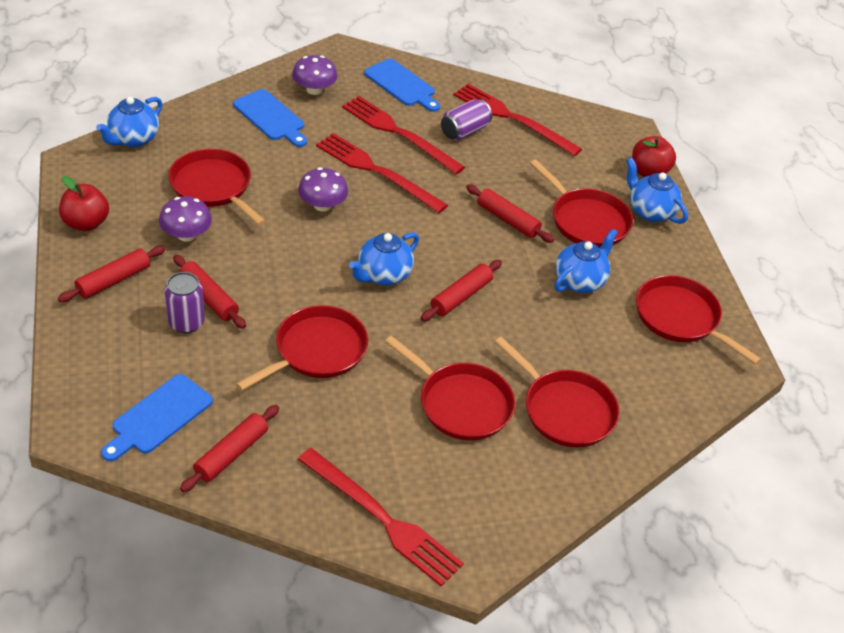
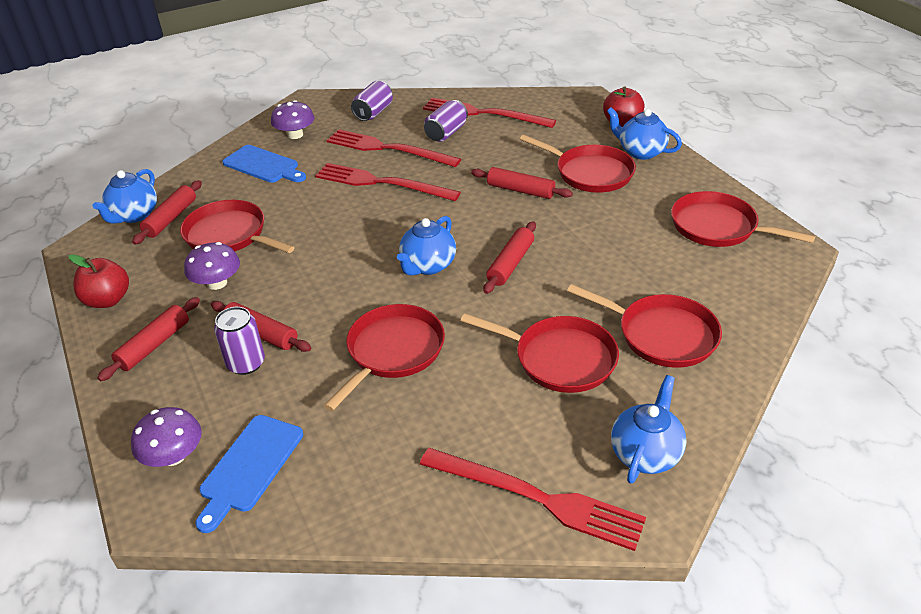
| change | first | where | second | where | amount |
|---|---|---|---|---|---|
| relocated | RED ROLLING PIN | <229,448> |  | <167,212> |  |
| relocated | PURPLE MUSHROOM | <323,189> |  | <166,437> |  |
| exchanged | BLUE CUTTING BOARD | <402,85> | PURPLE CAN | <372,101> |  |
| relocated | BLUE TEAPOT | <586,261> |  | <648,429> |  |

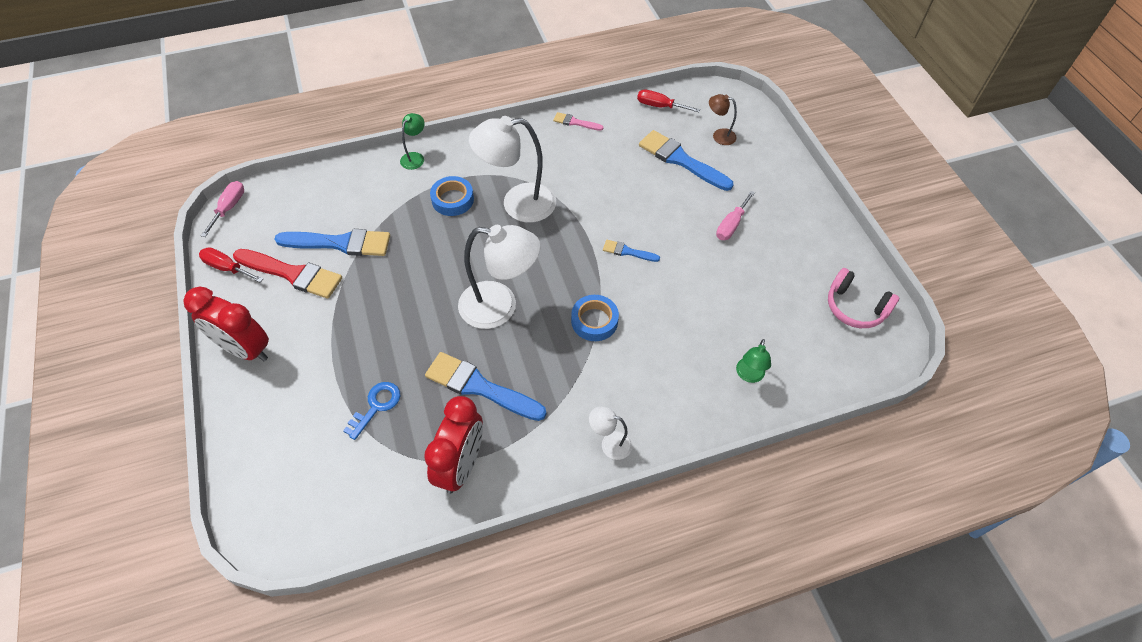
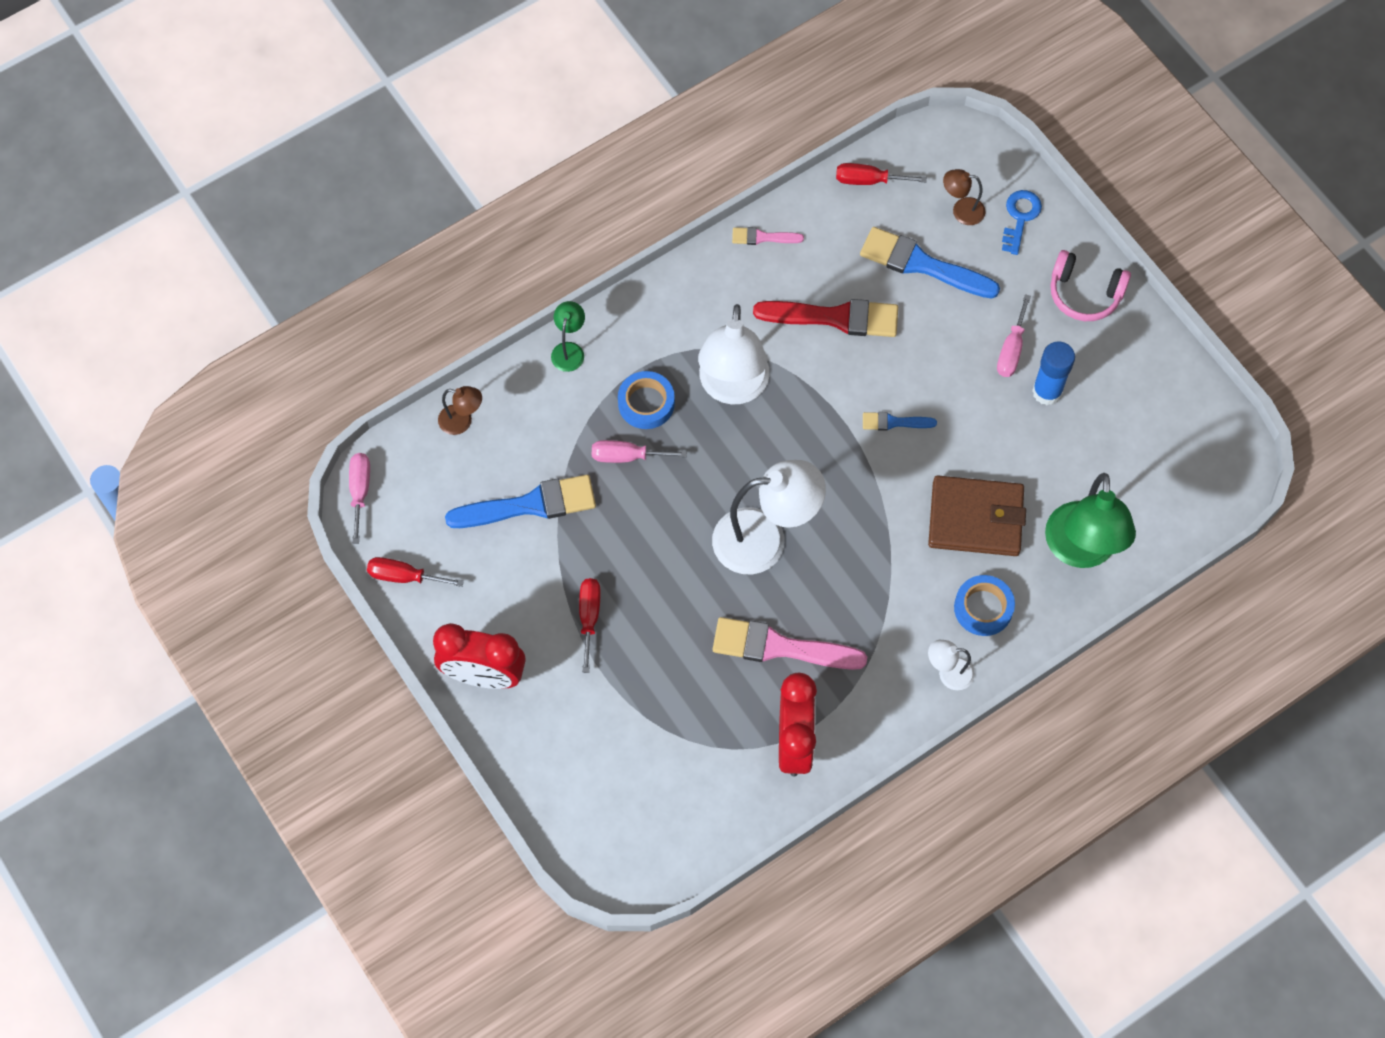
| change | first | where | second | where | amount |
|---|---|---|---|---|---|
| relocated | RED BRUSH | <287,274> |  | <825,318> |  |
| relocated | BLUE KEY | <371,411> |  | <1022,222> |  |
| colour | BLUE BRUSH | <485,386> | PINK BRUSH | <790,643> |  |
| spun | WHITE LAMP | <512,169> |  | <734,354> | 60 degrees counterclockwise |
| relocated | BLUE TAPE | <595,318> |  | <984,605> |  |
| size | GREEN LAMP | <753,361> |  | <1090,520> | x2.10 |
| relocated | PINK HEADPHONES | <863,298> |  | <1091,285> |  |
| appeared |  |  | BROWN LAMP | <460,410> |  |
| appeared |  |  | RED SCREWDRIVER | <590,625> |  |
| appeared |  |  | PINK SCREWDRIVER | <639,451> |  |
| appeared |  |  | BROWN WALLET | <977,515> |  |
| appeared |  |  | BLUE GLUE STICK | <1053,373> |  |

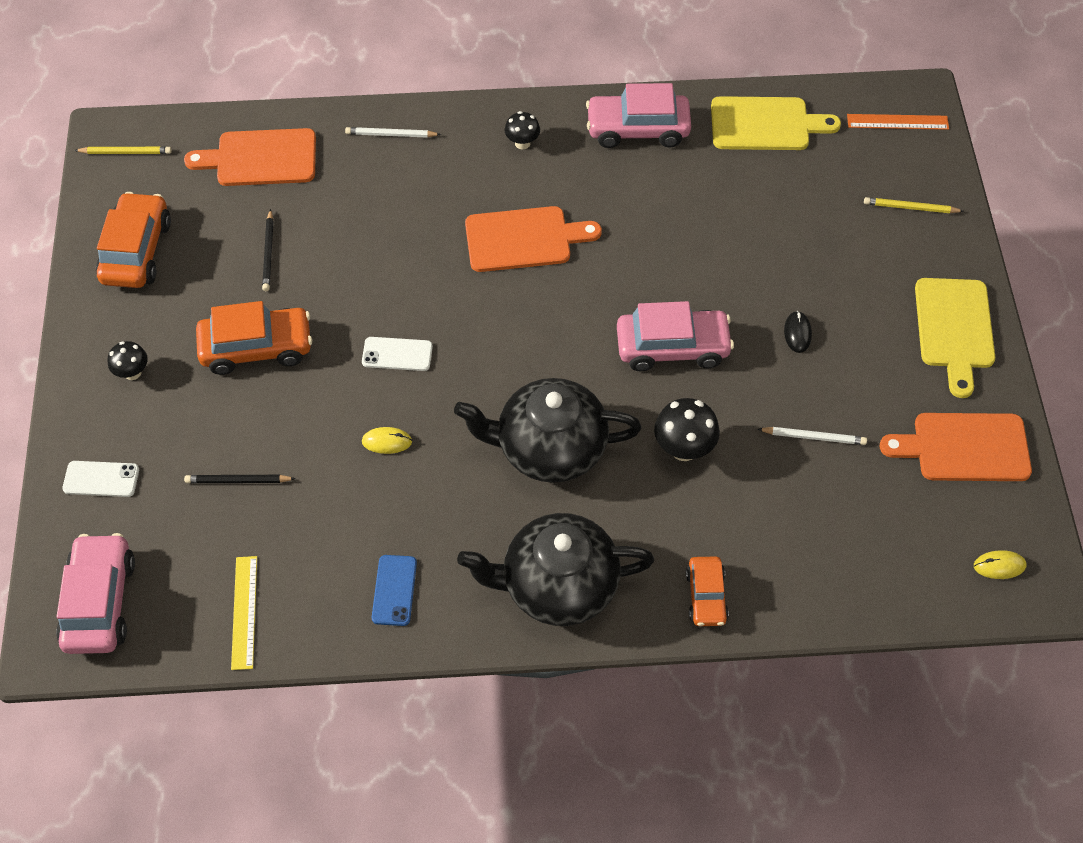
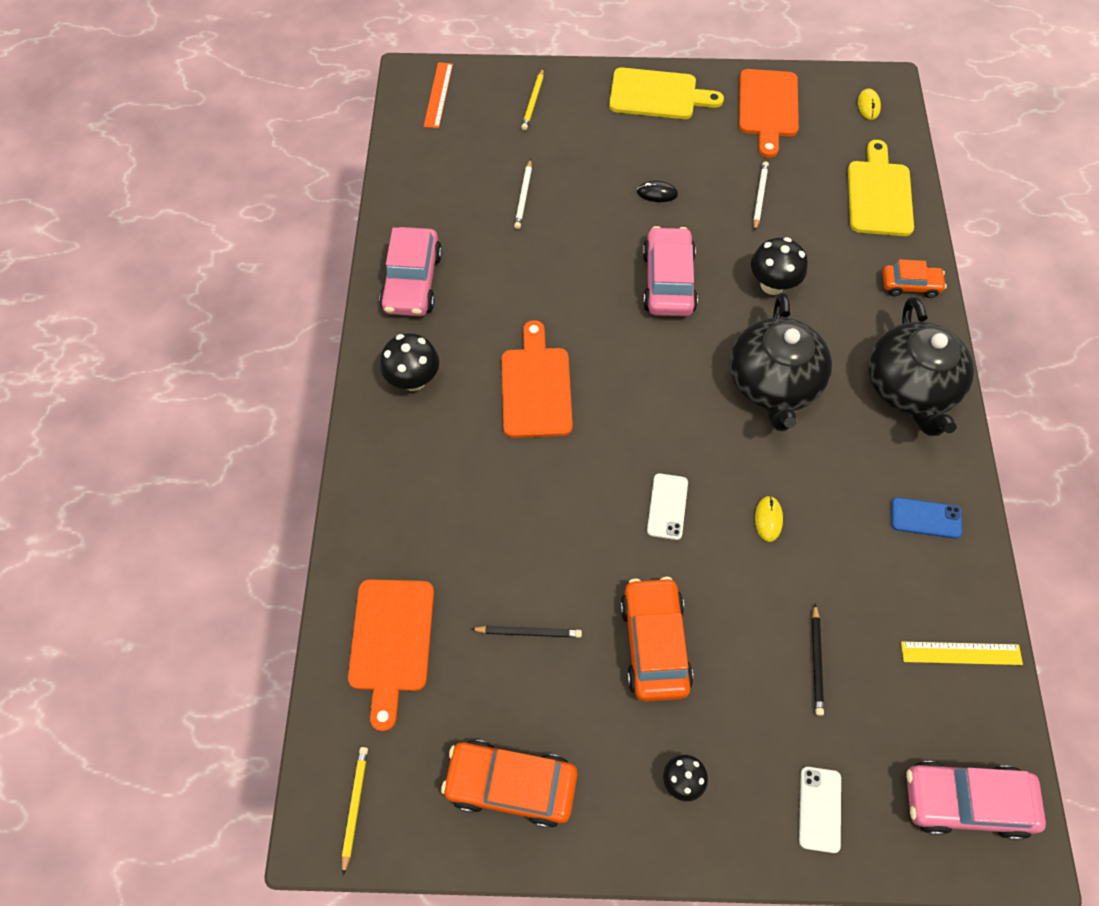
| change | first | where | second | where | amount |
|---|---|---|---|---|---|
| relocated | WHITE PENCIL | <393,132> |  | <523,194> |  |
| size | BLACK MUSHROOM | <522,130> |  | <409,362> | x1.59 |
| relocated | YELLOW CUTTING BOARD | <776,123> |  | <881,188> |  |

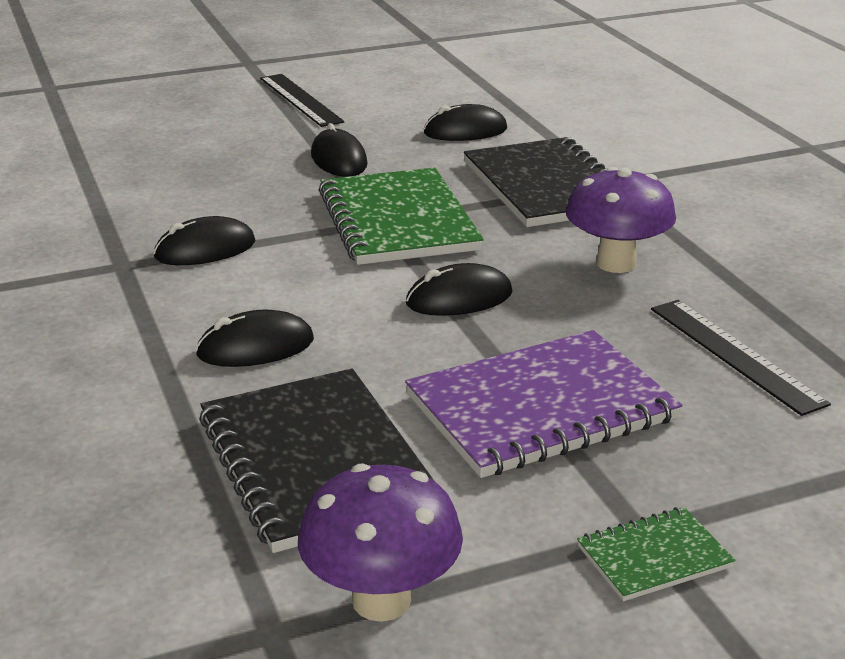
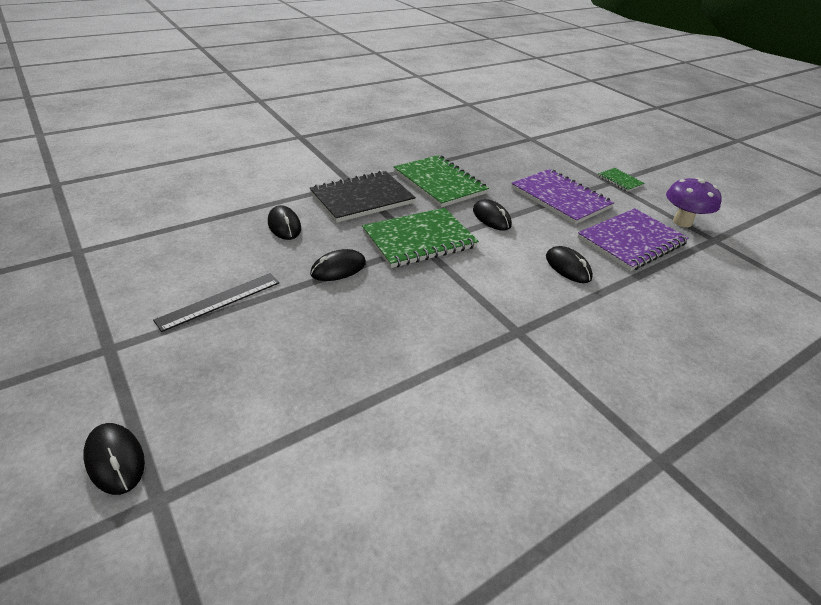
| change | first | where | second | where | amount |
|---|---|---|---|---|---|
| relocated | BLACK MOUSE | <204,240> |  | <114,459> |  |
| colour | BLACK NOTEBOOK | <316,460> | PURPLE NOTEBOOK | <633,239> |  |
| exchanged | PURPLE MUSHROOM | <621,220> | GREEN NOTEBOOK | <441,181> |  |
| missing | BLACK RULER | <741,358> |  |  |  |

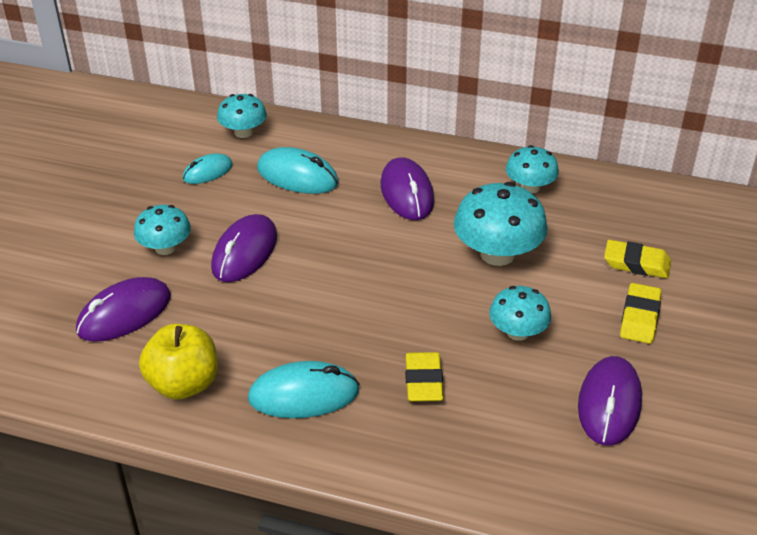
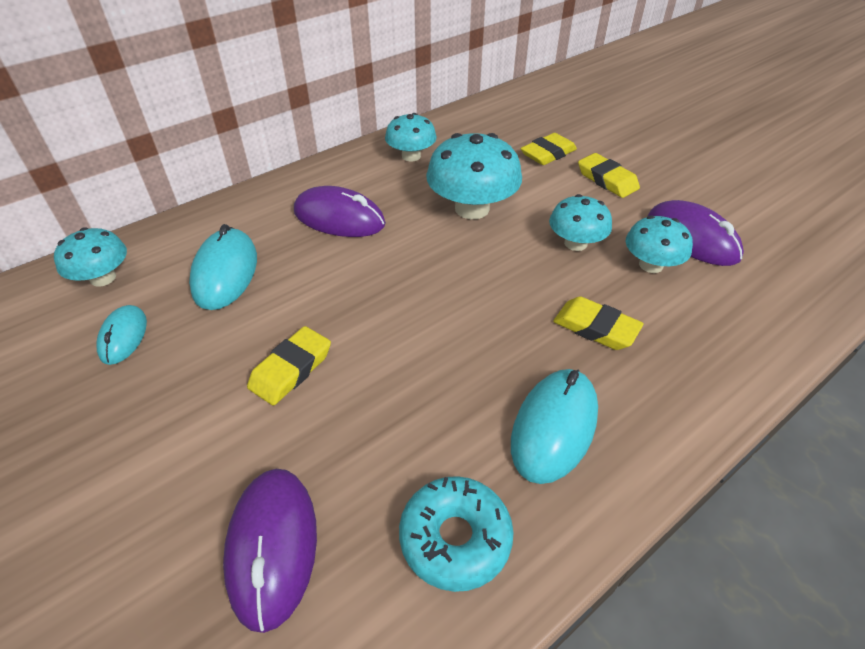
| change | first | where | second | where | amount |
|---|---|---|---|---|---|
| relocated | TURQUOISE MUSHROOM | <162,230> |  | <659,244> |  |
| exchanged | YELLOW APPLE | <178,362> | TURQUOISE DONUT | <456,534> |  |
| exchanged | PURPLE MOUSE | <244,248> | YELLOW ERASER | <289,366> |  |
| spun | TURQUOISE MOUSE | <298,170> |  | <223,267> | 60 degrees counterclockwise |

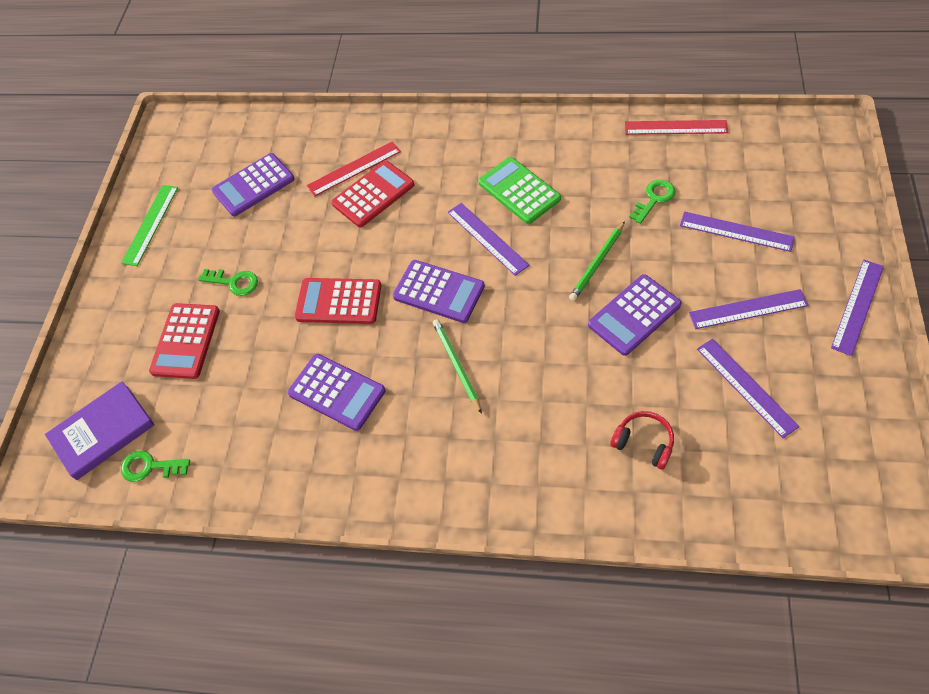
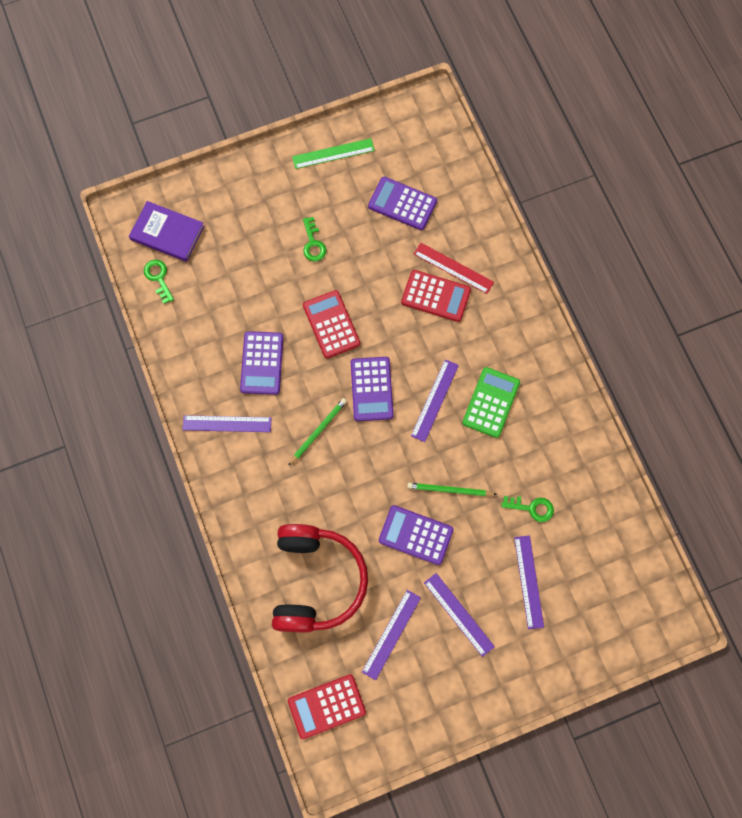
| change | first | where | second | where | amount |
|---|---|---|---|---|---|
| relocated | RED CALCULATOR | <184,341> |  | <327,706> |  |
| size | RED HEADPHONES | <642,440> |  | <320,578> | x2.45 |
| missing | RED RULER | <676,127> |  |  |  |
| relocated | PURPLE RULER | <857,308> |  | <227,423> |  |

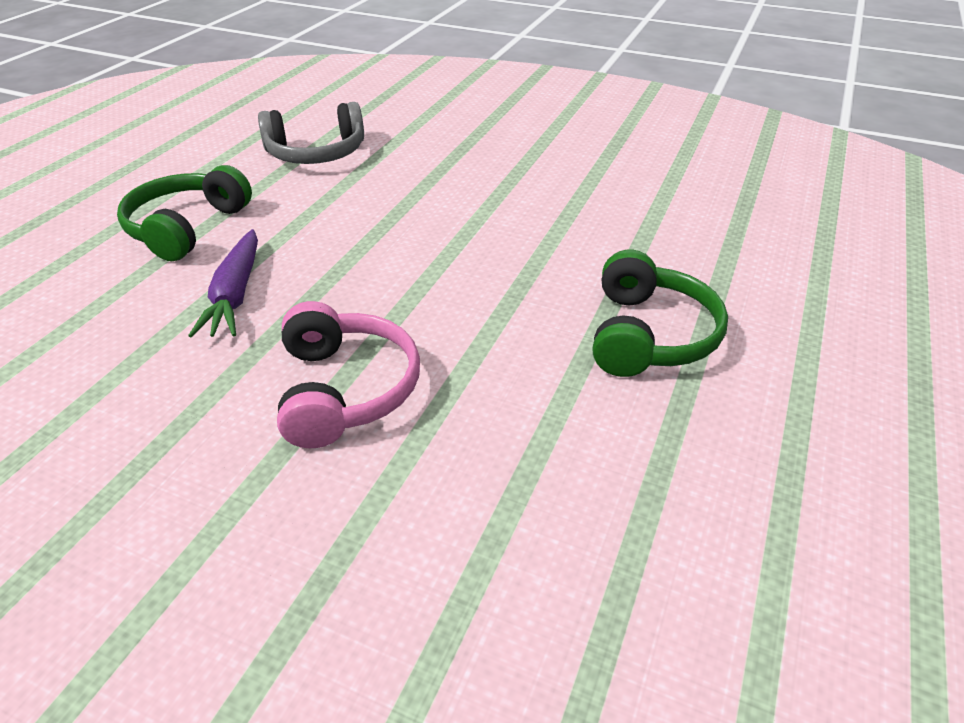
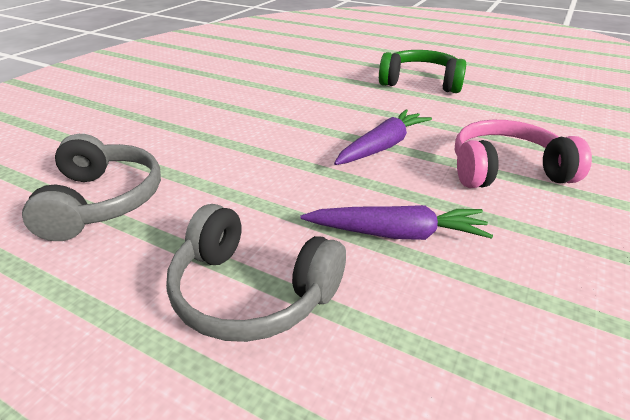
| change | first | where | second | where | amount |
|---|---|---|---|---|---|
| colour | GREEN HEADPHONES | <184,213> | GREY HEADPHONES | <256,273> |  |
| appeared |  |  | PURPLE CARROT | <383,137> |  |

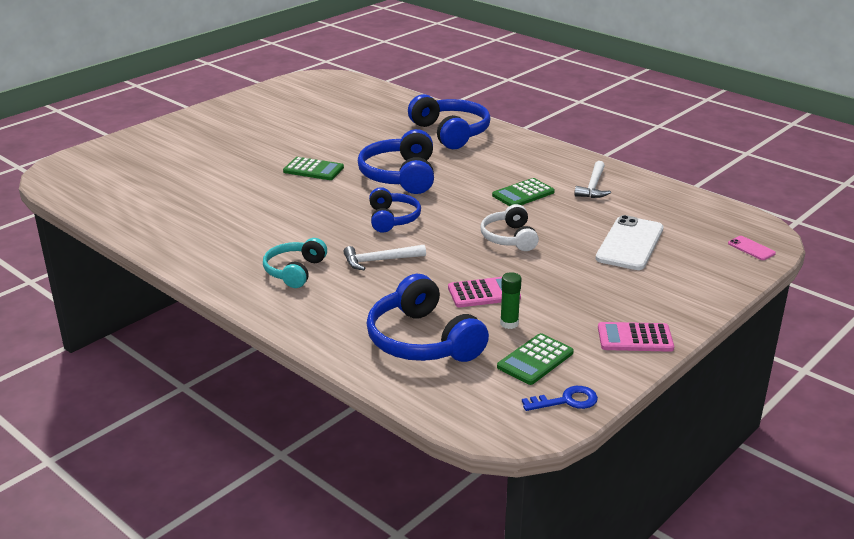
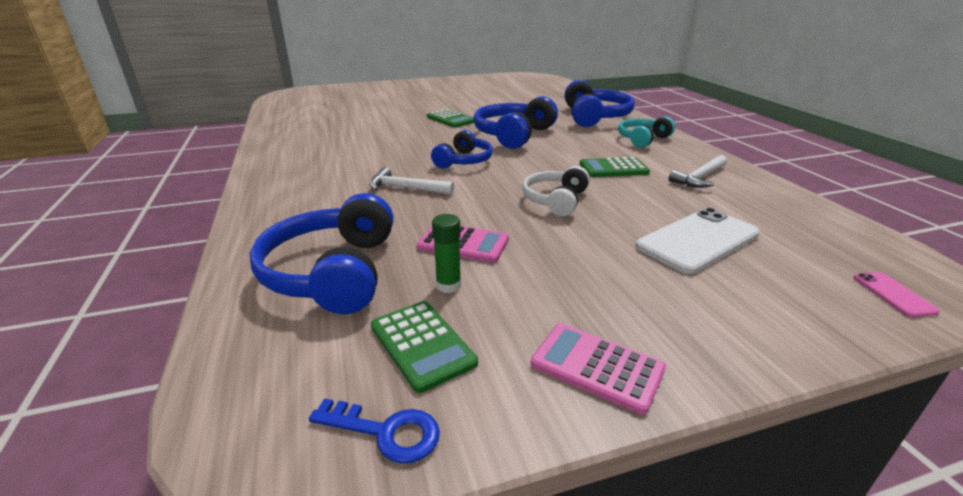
| change | first | where | second | where | amount |
|---|---|---|---|---|---|
| relocated | TURQUOISE HEADPHONES | <295,263> |  | <646,132> |  |
| spun | GREEN CALCULATOR | <535,359> |  | <424,347> | 105 degrees counterclockwise |

